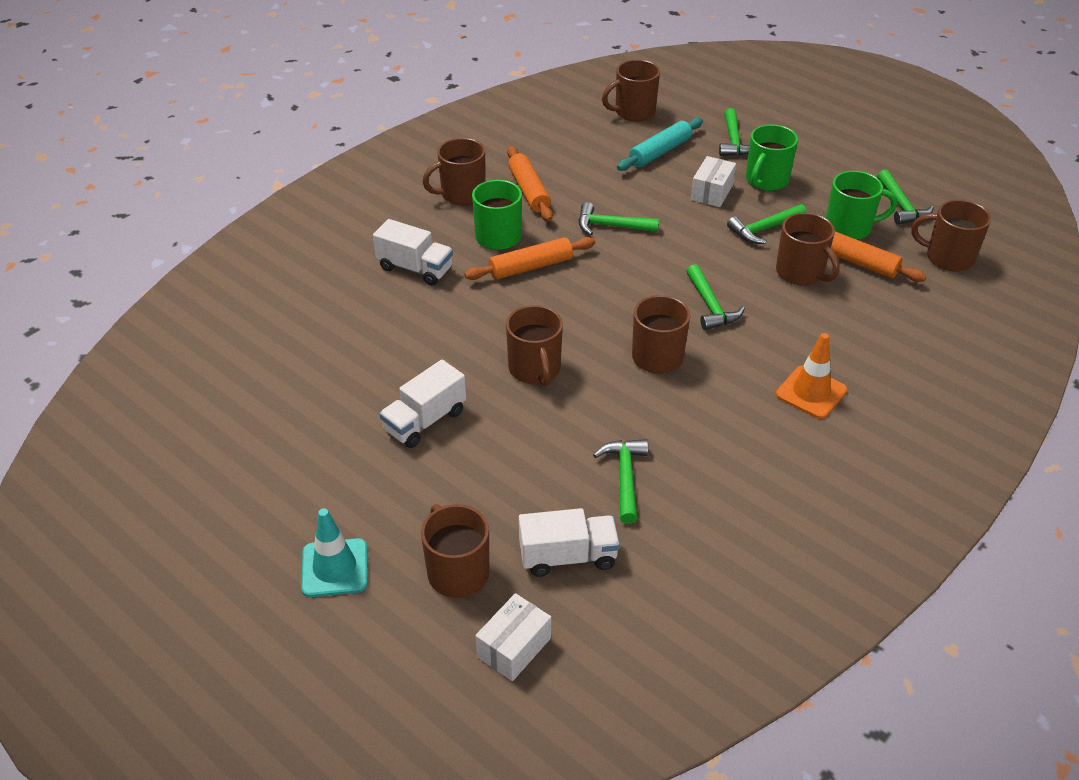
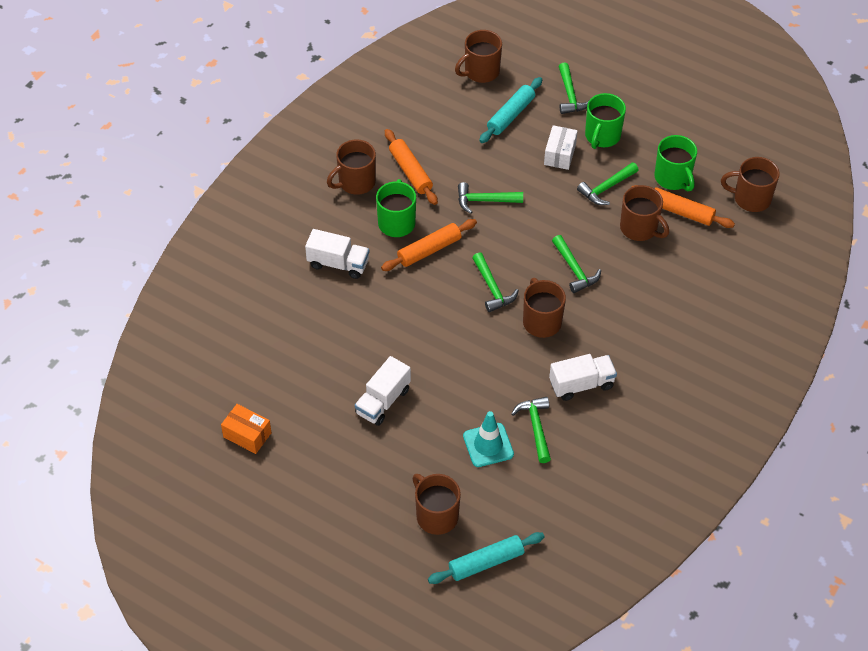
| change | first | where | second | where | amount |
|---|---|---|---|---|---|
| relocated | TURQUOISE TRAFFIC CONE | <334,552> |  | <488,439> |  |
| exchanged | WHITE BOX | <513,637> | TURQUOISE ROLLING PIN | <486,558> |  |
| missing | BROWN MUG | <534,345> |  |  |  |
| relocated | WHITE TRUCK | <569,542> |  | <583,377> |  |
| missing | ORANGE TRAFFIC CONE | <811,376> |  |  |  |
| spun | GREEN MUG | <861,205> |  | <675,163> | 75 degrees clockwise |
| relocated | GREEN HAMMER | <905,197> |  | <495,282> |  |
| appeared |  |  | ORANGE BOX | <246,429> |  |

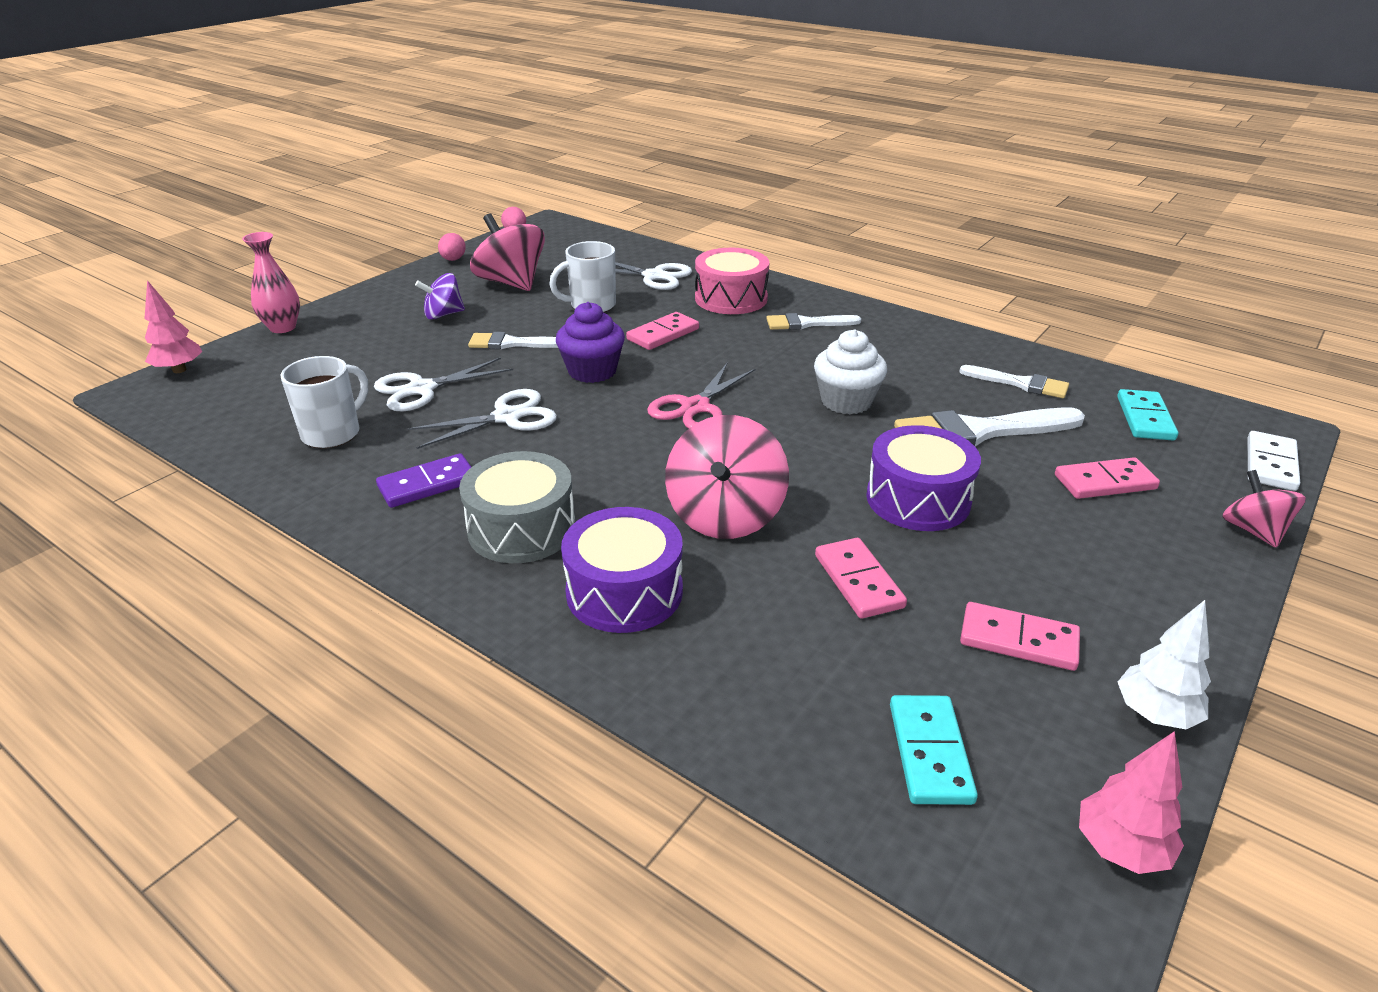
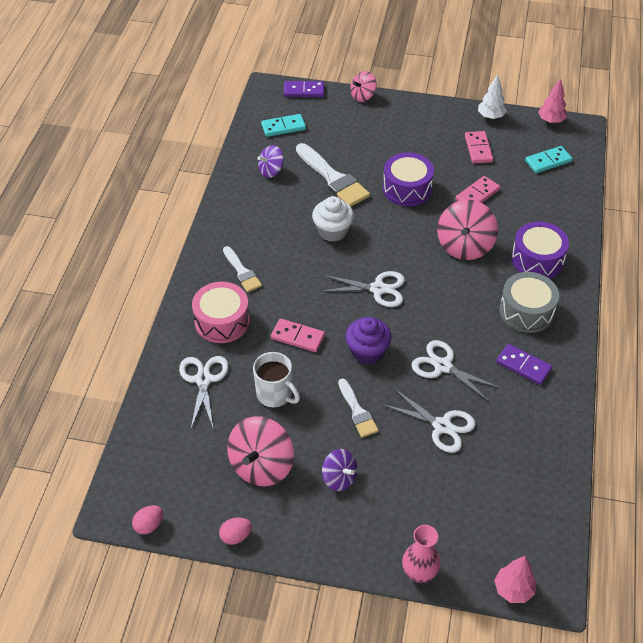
| change | first | where | second | where | amount |
|---|---|---|---|---|---|
| missing | WHITE MUG | <324,402> |  |  |  |
| colour | PINK SCISSORS | <701,396> | WHITE SCISSORS | <363,289> |  |
| spun | PINK SPINNING TOP | <727,477> |  | <467,229> | 120 degrees clockwise |
| exchanged | WHITE BRUSH | <1014,381> | PURPLE SPINNING TOP | <271,161> |  |
| missing | PINK DOMINO | <1107,478> |  |  |  |
| colour | WHITE DOMINO | <1274,461> | PURPLE DOMINO | <304,89> |  |

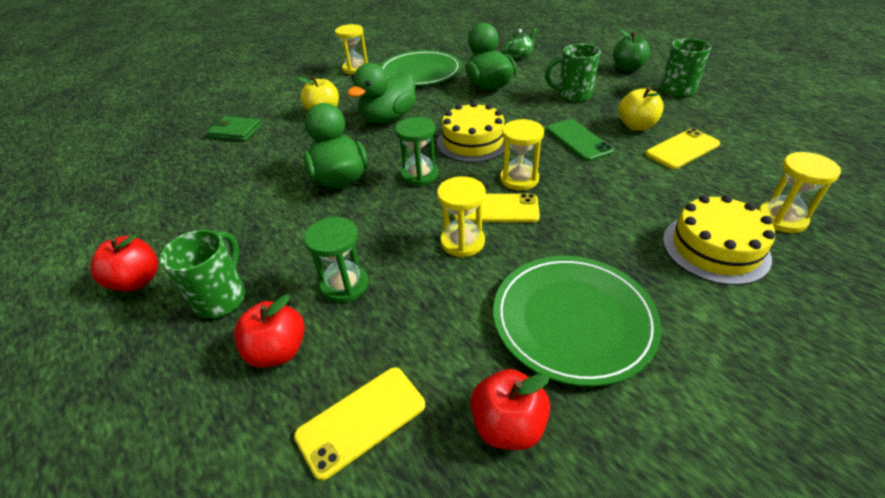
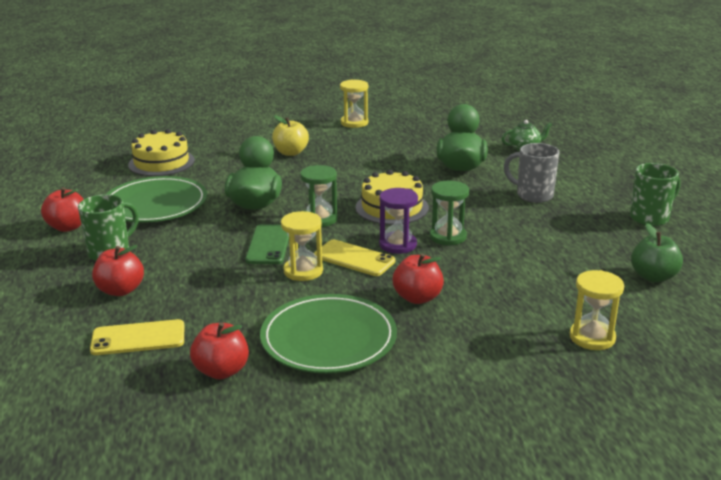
| change | first | where | second | where | amount |
|---|---|---|---|---|---|
| missing | GREEN WALLET | <234,128> |  |  |  |
| relocated | GREEN HOURGLASS | <336,260> |  | <449,213> |  |
| missing | GREEN DUCK | <381,93> |  |  |  |
| relocated | GREEN PLATE | <421,68> |  | <156,199> |  |
| colour | YELLOW HOURGLASS | <522,154> | PURPLE HOURGLASS | <398,221> |  |
| colour | GREEN MUG | <573,73> | GREY MUG | <531,173> |  |
| relocated | GREEN PHONE | <580,140> |  | <267,244> |  |
| relocated | GREEN APPLE | <631,50> |  | <657,252> |  |
| missing | YELLOW APPLE | <641,109> |  |  |  |
| missing | YELLOW PHONE | <682,148> |  |  |  |
| relocated | YELLOW CAKE | <719,240> |  | <161,152> |  |
| appeared |  |  | RED APPLE | <418,279> |  |

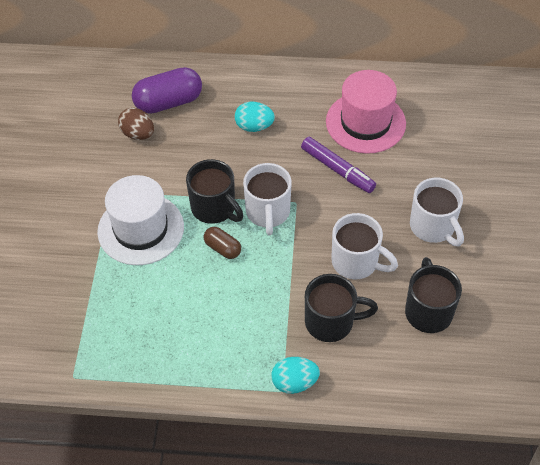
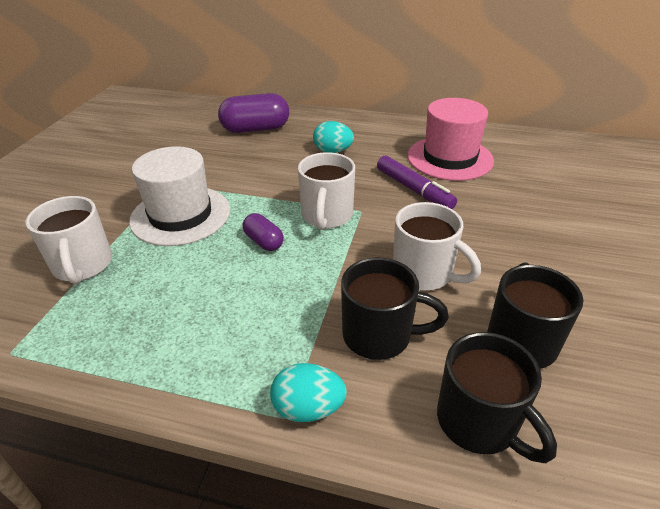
| change | first | where | second | where | amount |
|---|---|---|---|---|---|
| missing | BROWN EGG | <136,124> |  |  |  |
| relocated | BLACK MUG | <215,191> |  | <497,397> |  |
| colour | BROWN CAPSULE | <222,243> | PURPLE CAPSULE | <263,232> |  |
| relocated | WHITE MUG | <437,212> |  | <69,240> |  |

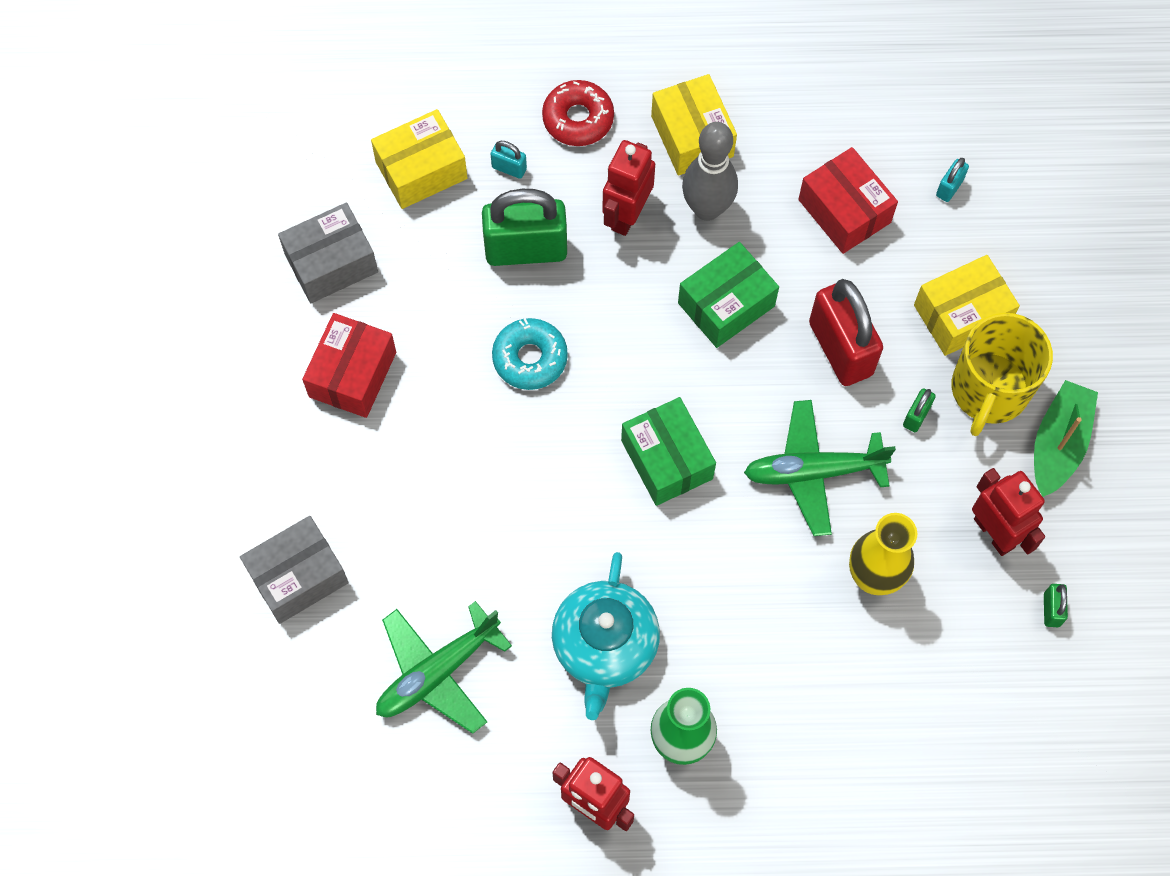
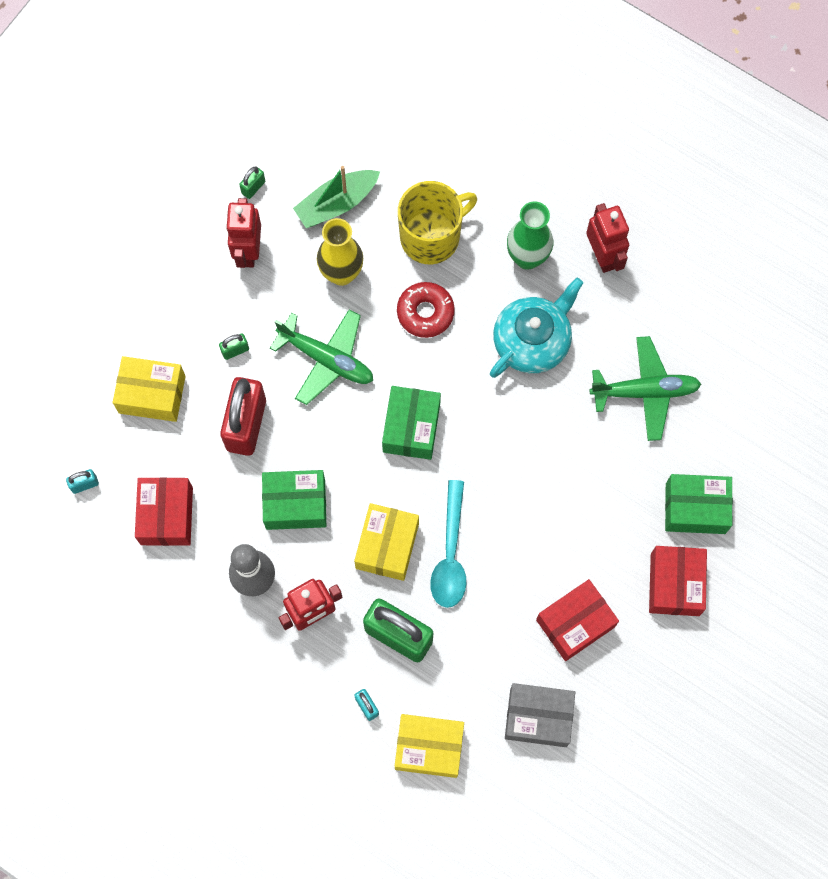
| change | first | where | second | where | amount |
|---|---|---|---|---|---|
| colour | GREY BOX | <294,570> | GREEN BOX | <699,504> |  |
| exchanged | TURQUOISE DONUT | <530,354> | TURQUOISE SPOON | <448,544> |  |
| relocated | RED DONUT | <578,113> |  | <426,310> |  |
| relocated | YELLOW BOX | <694,125> |  | <386,542> |  |
| relocated | YELLOW MUG | <1002,374> |  | <437,222> |  |
| relocated | GREEN BOAT | <1066,438> |  | <336,197> |  |
| appeared |  |  | RED BOX | <678,581> |  |

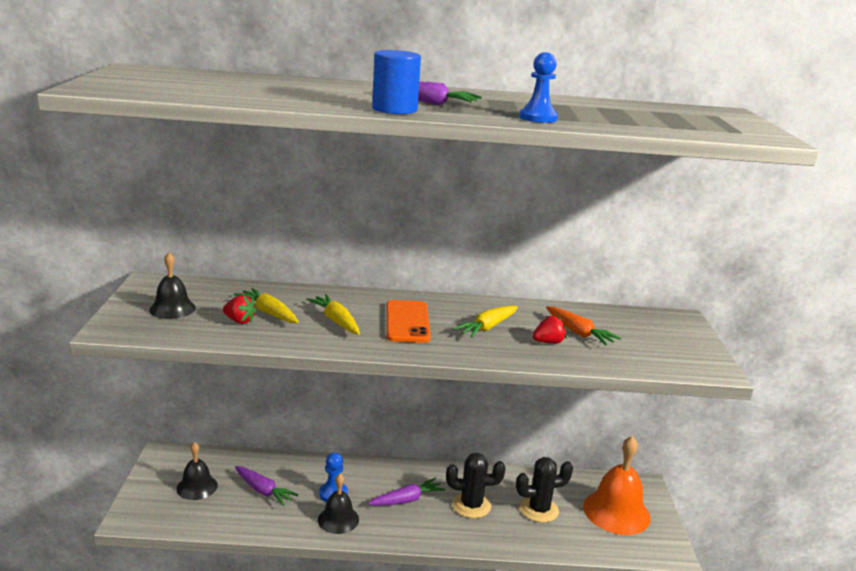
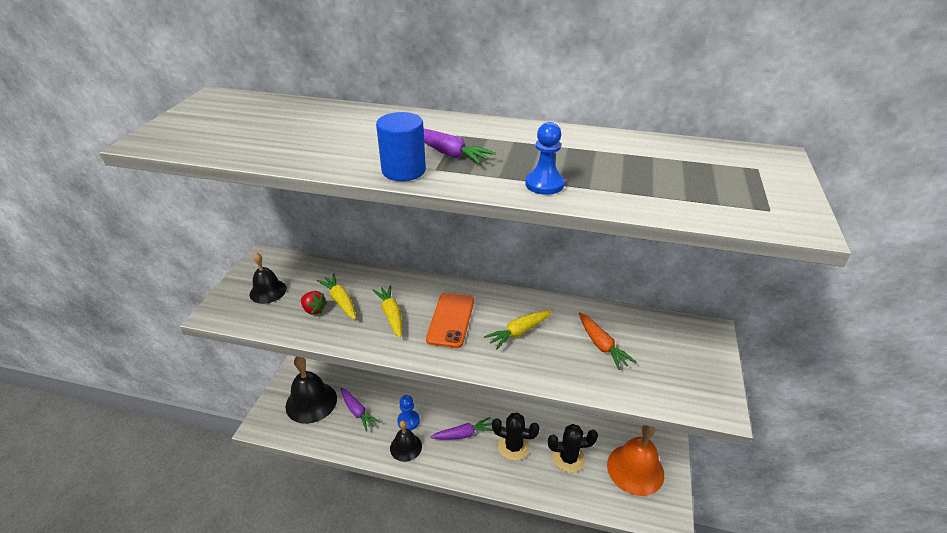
| change | first | where | second | where | amount |
|---|---|---|---|---|---|
| size | BLACK BELL | <197,471> |  | <311,390> | x1.70 |
| missing | RED STRAWBERRY | <550,329> |  |  |  |

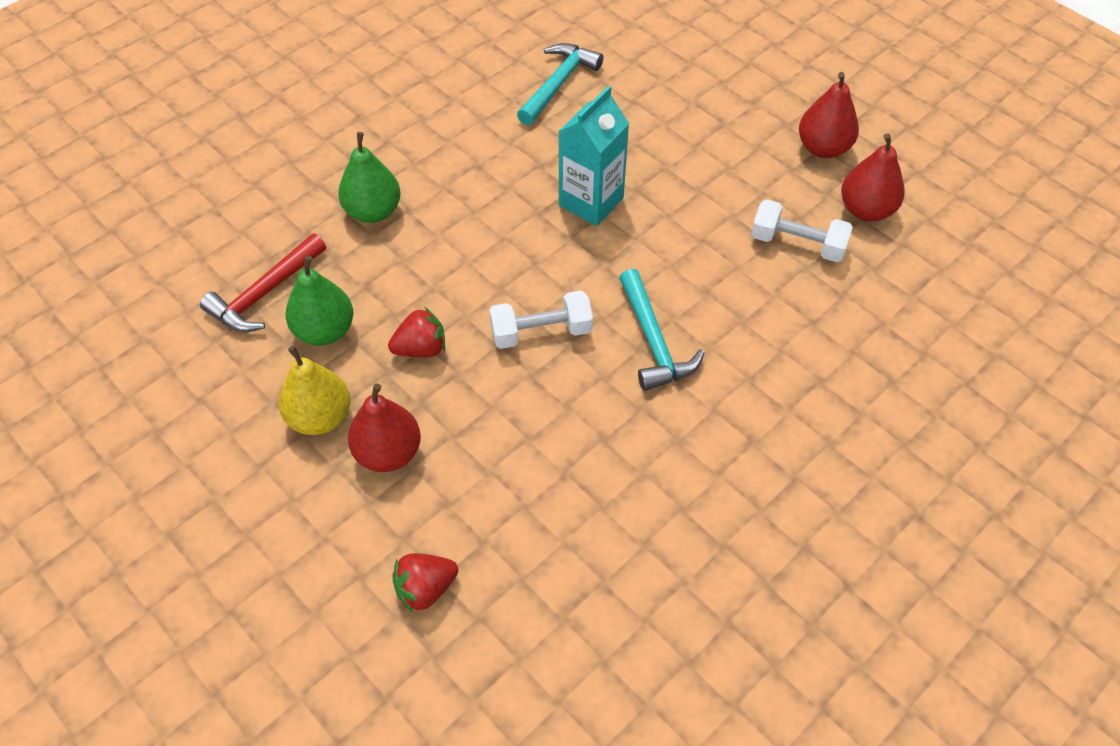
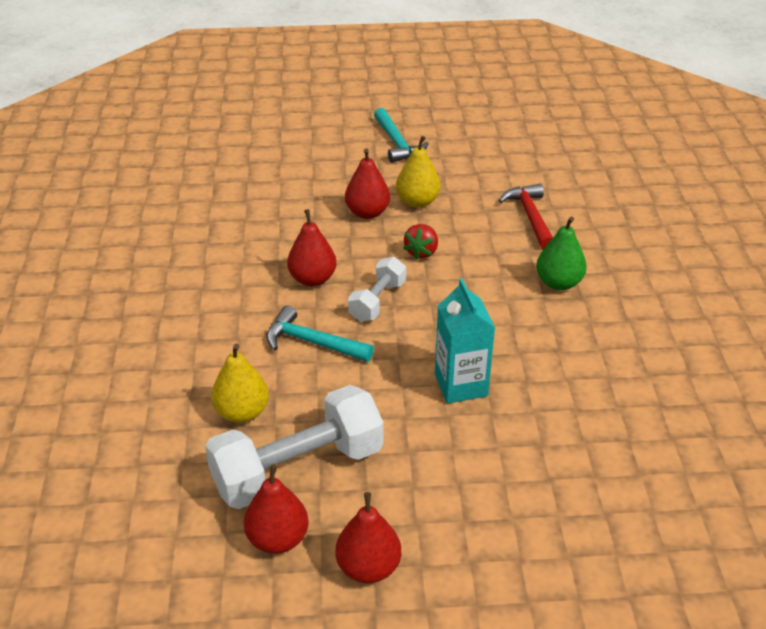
| change | first | where | second | where | amount |
|---|---|---|---|---|---|
| missing | GREEN PEAR | <319,300> |  |  |  |
| missing | RED STRAWBERRY | <425,583> |  |  |  |
| relocated | TURQUOISE HAMMER | <560,84> |  | <401,135> |  |
| size | WHITE DUMBBELL | <802,231> |  | <294,447> | x1.86 |
| appeared |  |  | YELLOW PEAR | <240,383> |  |
| appeared |  |  | RED PEAR | <312,247> |  |

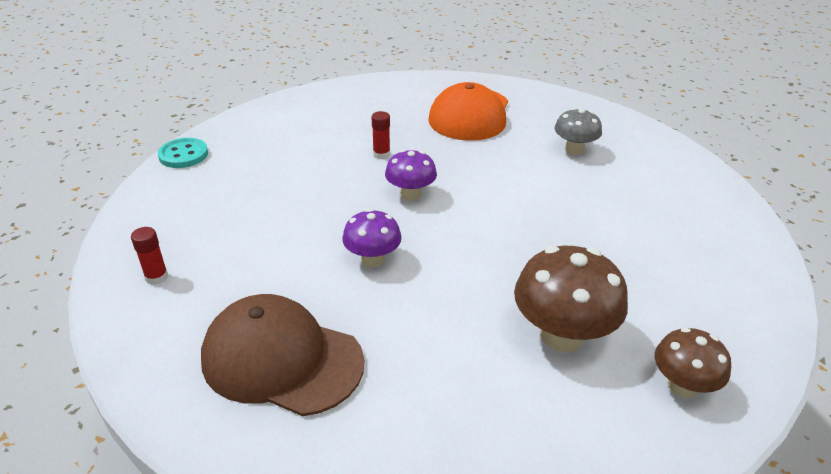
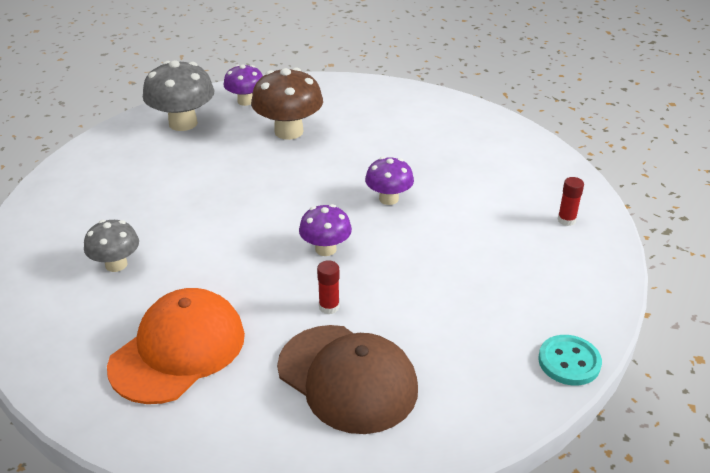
| change | first | where | second | where | amount |
|---|---|---|---|---|---|
| relocated | BROWN CAP | <282,355> |  | <347,379> |  |
| colour | BROWN MUSHROOM | <693,362> | PURPLE MUSHROOM | <243,85> |  |
| appeared |  |  | GREY MUSHROOM | <178,95> |  |

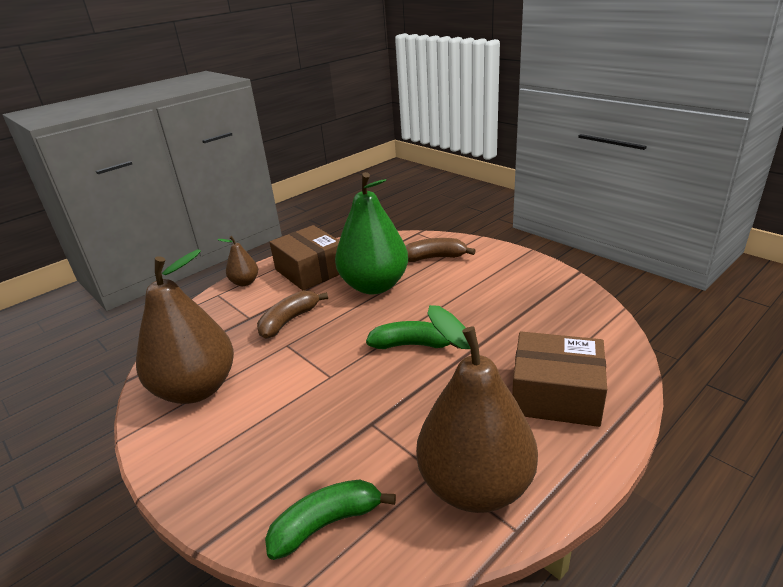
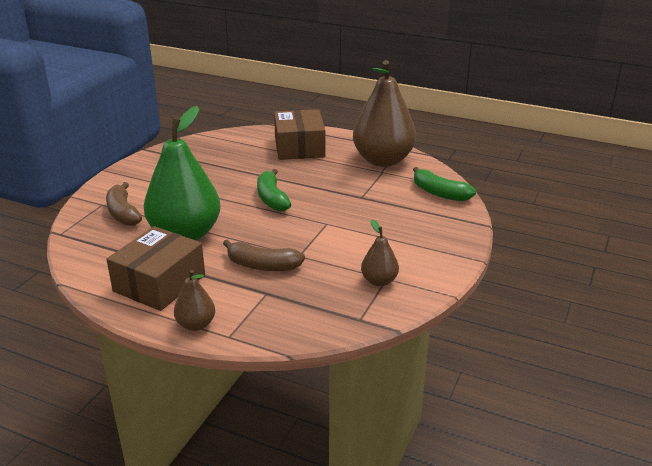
| change | first | where | second | where | amount |
|---|---|---|---|---|---|
| size | BROWN PEAR | <185,326> |  | <380,252> | x0.46 |

